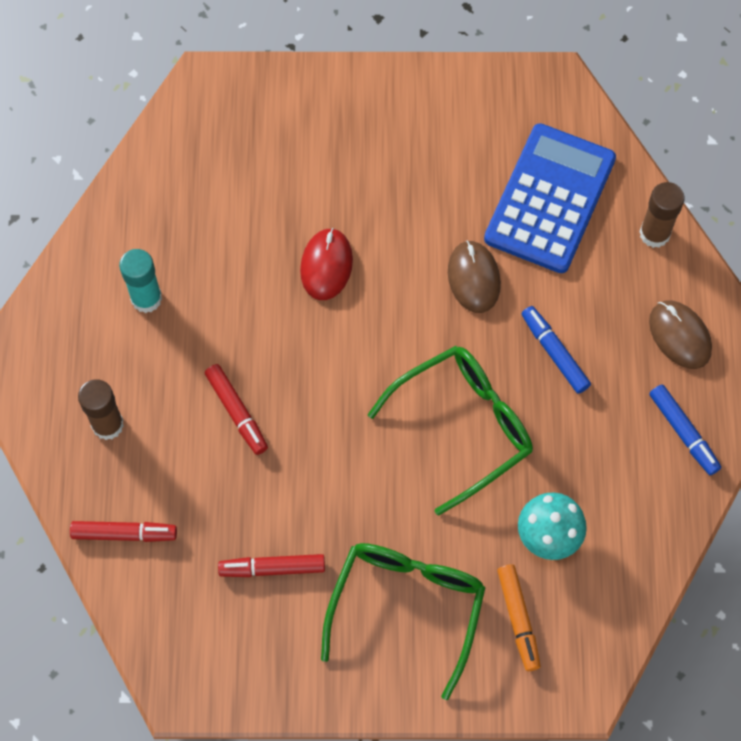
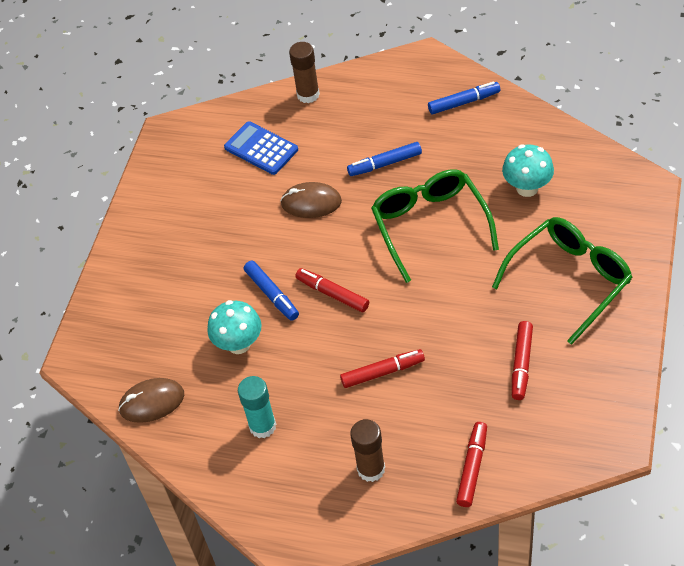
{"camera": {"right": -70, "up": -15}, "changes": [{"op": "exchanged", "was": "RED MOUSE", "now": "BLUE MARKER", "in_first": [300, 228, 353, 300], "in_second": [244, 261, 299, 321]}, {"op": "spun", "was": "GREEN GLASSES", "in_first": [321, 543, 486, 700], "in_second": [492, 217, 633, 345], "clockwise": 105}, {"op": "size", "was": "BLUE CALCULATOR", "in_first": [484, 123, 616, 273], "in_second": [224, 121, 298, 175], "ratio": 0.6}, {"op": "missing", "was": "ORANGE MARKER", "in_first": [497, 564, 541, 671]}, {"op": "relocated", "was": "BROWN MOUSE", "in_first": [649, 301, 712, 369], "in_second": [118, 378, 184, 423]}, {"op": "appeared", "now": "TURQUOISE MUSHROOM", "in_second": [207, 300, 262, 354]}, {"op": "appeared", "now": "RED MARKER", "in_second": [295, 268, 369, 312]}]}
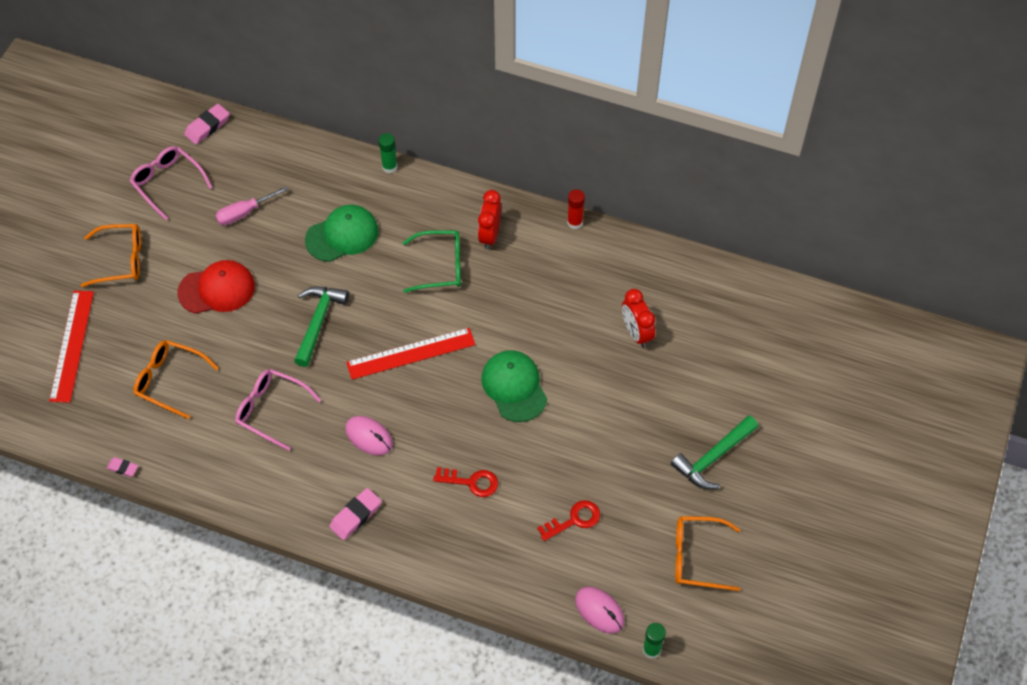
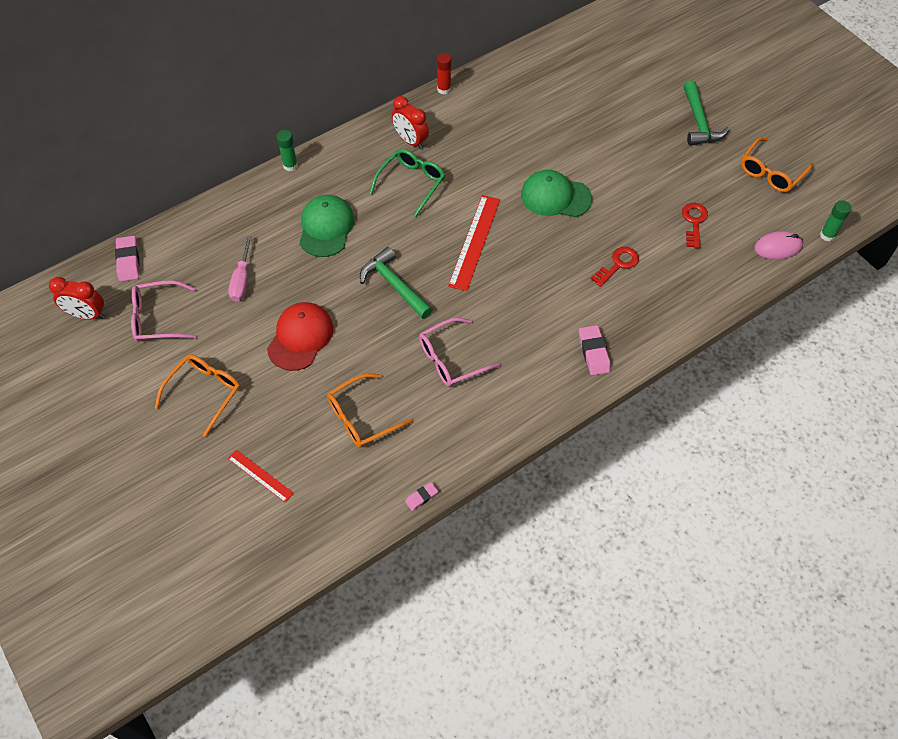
{"camera": {"right": -55, "up": 0}, "changes": [{"op": "size", "was": "RED RULER", "in_first": [49, 291, 94, 403], "in_second": [228, 449, 294, 503], "ratio": 0.57}, {"op": "missing", "was": "PINK MOUSE", "in_first": [345, 416, 393, 455]}, {"op": "relocated", "was": "RED CLOCK", "in_first": [622, 289, 655, 348], "in_second": [49, 277, 104, 320]}]}
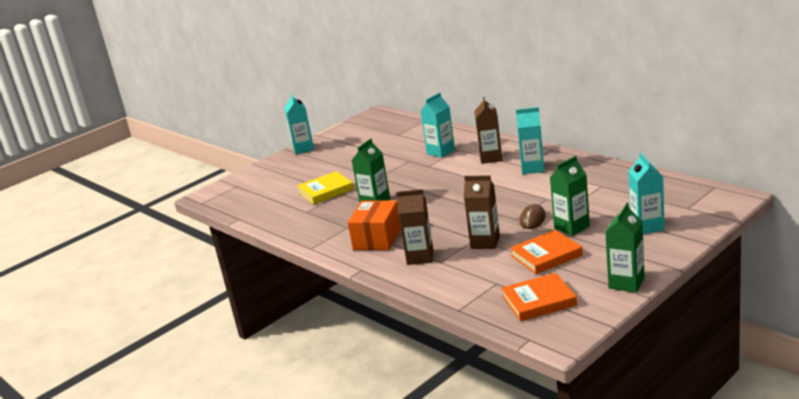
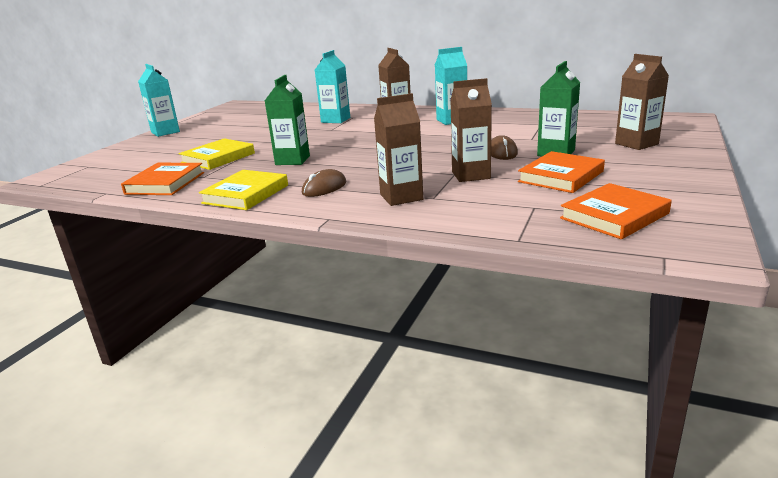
{"camera": {"right": -25, "up": 0}, "changes": [{"op": "exchanged", "was": "ORANGE BOX", "now": "BROWN MOUSE", "in_first": [348, 200, 401, 250], "in_second": [302, 169, 346, 197]}, {"op": "missing", "was": "GREEN CARTON", "in_first": [605, 203, 645, 293]}, {"op": "colour", "was": "TURQUOISE CARTON", "now": "BROWN CARTON", "in_first": [628, 153, 665, 234], "in_second": [615, 54, 669, 150]}, {"op": "appeared", "now": "ORANGE BOOK", "in_second": [121, 163, 204, 195]}, {"op": "appeared", "now": "YELLOW BOOK", "in_second": [199, 170, 288, 210]}]}
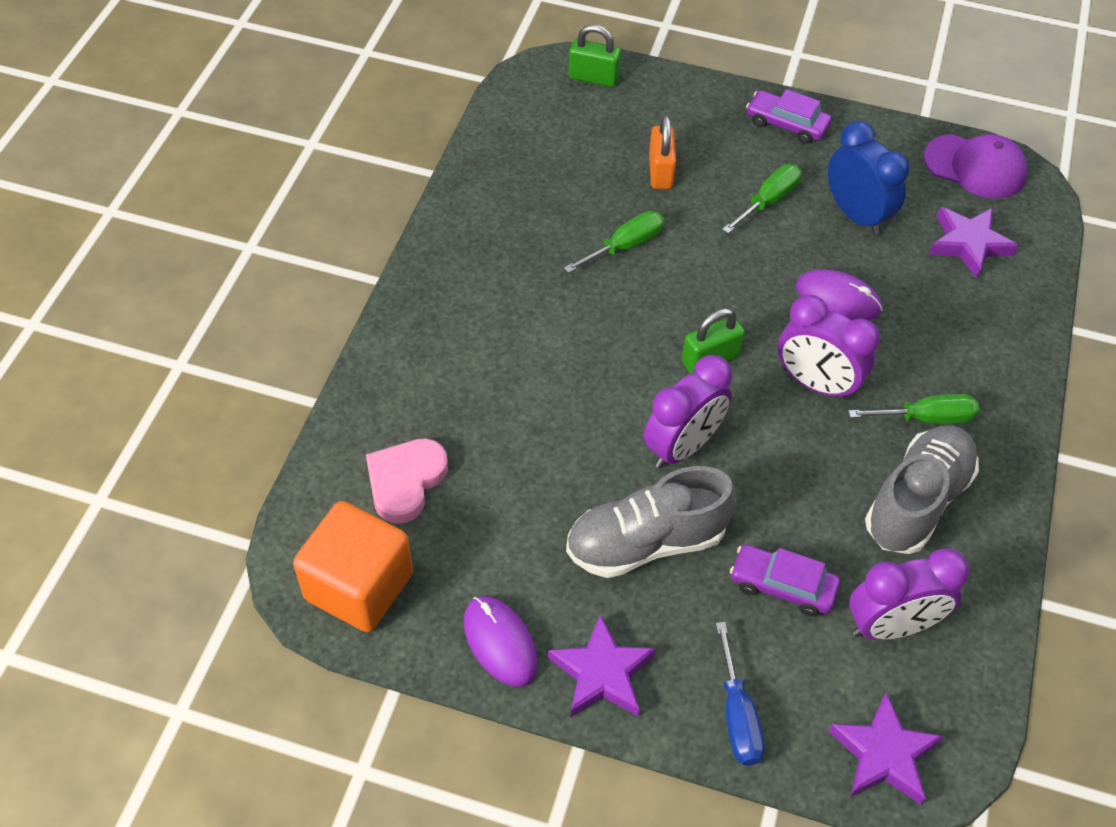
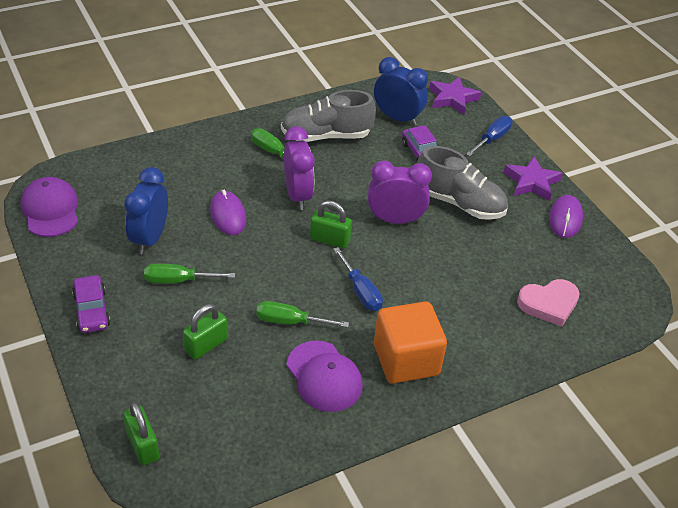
{"camera": {"right": -135, "up": -10}, "changes": [{"op": "relocated", "was": "ORANGE CUBE", "in_first": [293, 501, 413, 632], "in_second": [374, 301, 447, 384]}, {"op": "colour", "was": "ORANGE PADLOCK", "now": "GREEN PADLOCK", "in_first": [649, 115, 676, 189], "in_second": [183, 304, 228, 360]}, {"op": "colour", "was": "PURPLE CLOCK", "now": "BLUE CLOCK", "in_first": [849, 549, 969, 640], "in_second": [374, 57, 428, 126]}, {"op": "missing", "was": "PURPLE STAR", "in_first": [929, 207, 1019, 278]}, {"op": "appeared", "now": "PURPLE CAP", "in_second": [286, 340, 363, 412]}, {"op": "appeared", "now": "BLUE SCREWDRIVER", "in_second": [333, 247, 383, 311]}]}
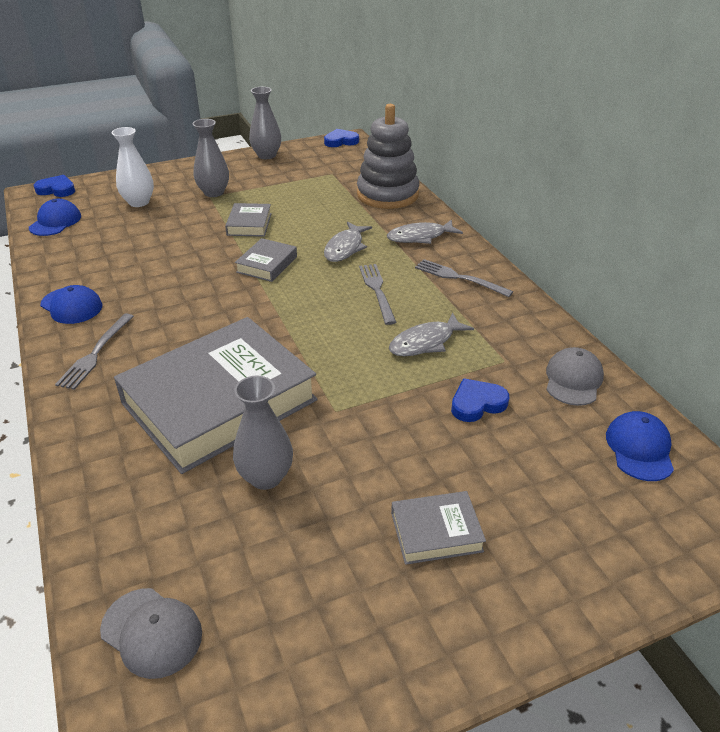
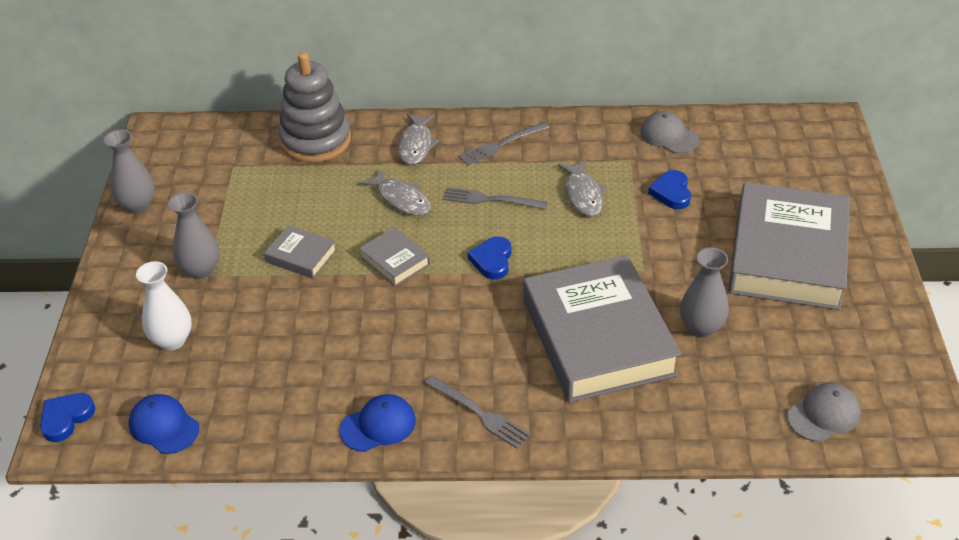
{"camera": {"right": -65, "up": 5}, "changes": [{"op": "relocated", "was": "BLUE HEART", "in_first": [324, 129, 359, 147], "in_second": [468, 237, 511, 280]}, {"op": "size", "was": "GREY BOOK", "in_first": [391, 491, 486, 565], "in_second": [728, 182, 850, 310], "ratio": 2.34}, {"op": "missing", "was": "BLUE CAP", "in_first": [606, 411, 674, 481]}]}
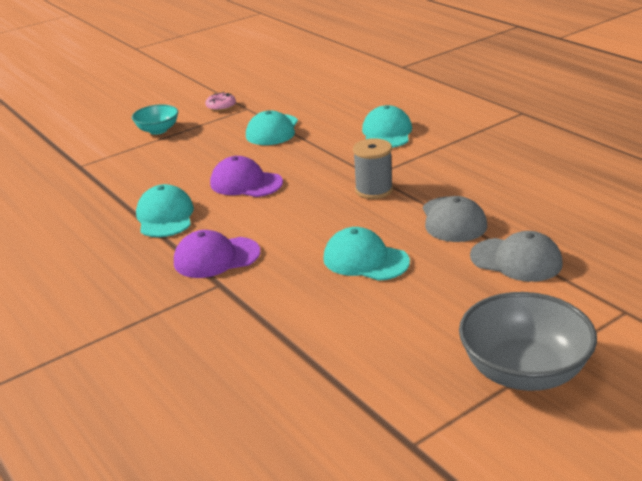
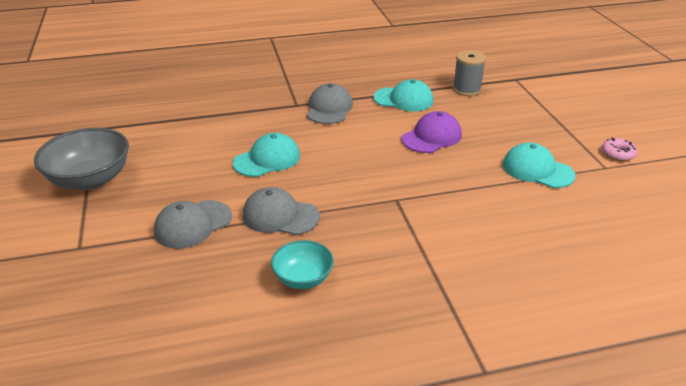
{"camera": {"right": 110, "up": 5}, "changes": [{"op": "relocated", "was": "TURQUOISE BOWL", "in_first": [132, 104, 178, 135], "in_second": [271, 240, 334, 289]}, {"op": "colour", "was": "PURPLE CAP", "now": "GREY CAP", "in_first": [174, 230, 260, 278], "in_second": [307, 83, 353, 124]}, {"op": "relocated", "was": "GREY SPOOL", "in_first": [353, 138, 393, 199], "in_second": [453, 50, 486, 96]}, {"op": "missing", "was": "TURQUOISE CAP", "in_first": [362, 105, 412, 148]}]}
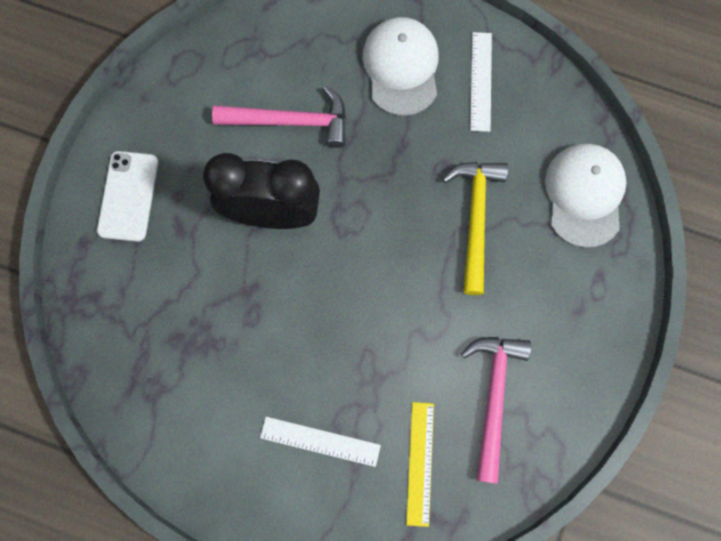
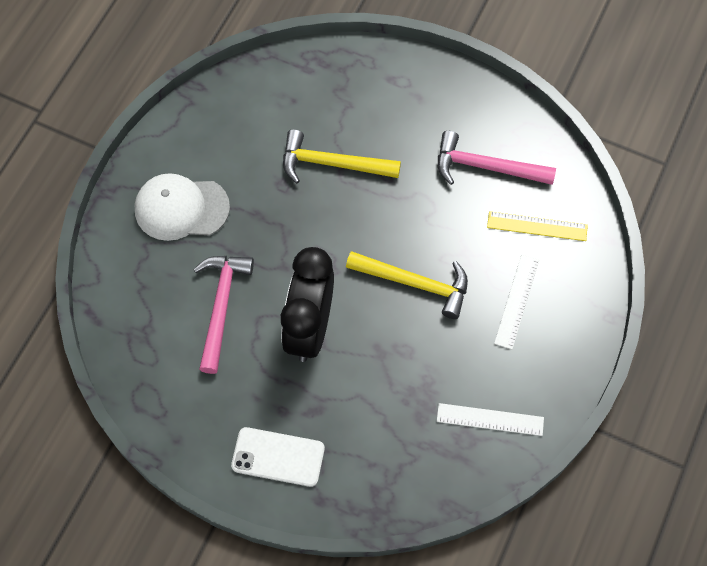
{"camera": {"right": -85, "up": -10}, "changes": [{"op": "relocated", "was": "WHITE RULER", "in_first": [470, 32, 492, 132], "in_second": [437, 403, 544, 436]}, {"op": "missing", "was": "WHITE CAP", "in_first": [545, 144, 627, 248]}, {"op": "appeared", "now": "YELLOW HAMMER", "in_second": [346, 251, 468, 319]}]}
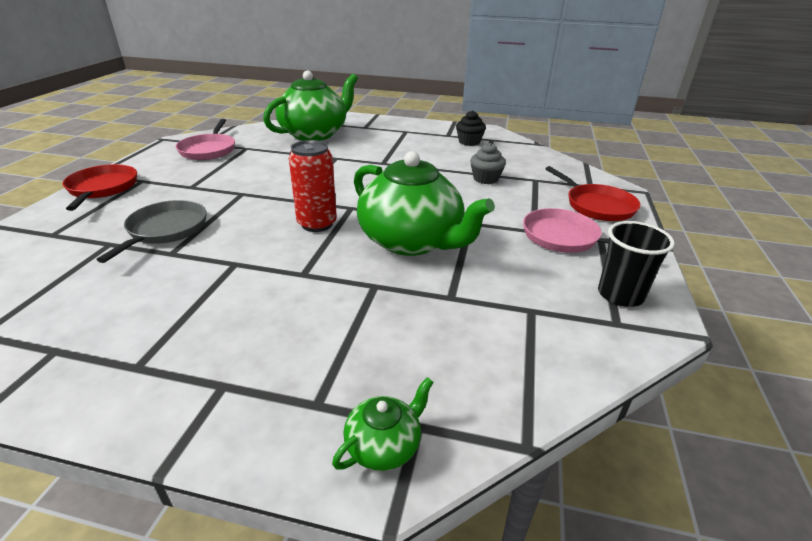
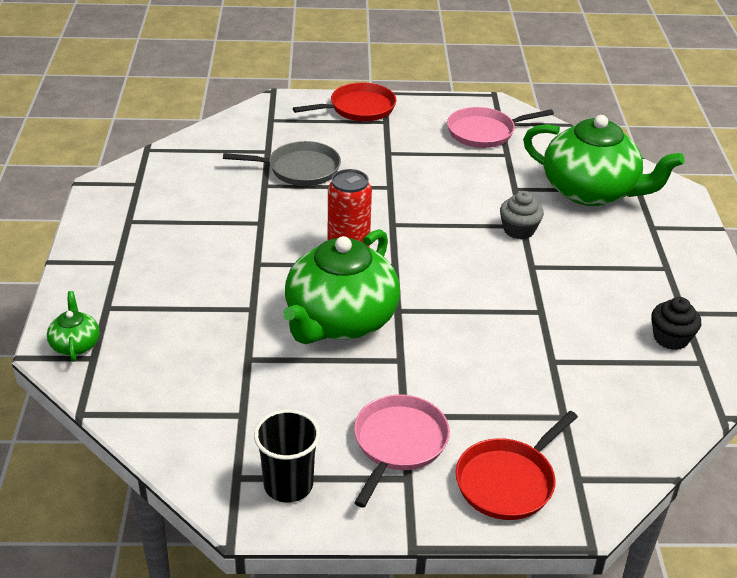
{"camera": {"right": 75, "up": 5}, "changes": [{"op": "spun", "was": "GREEN TEAPOT", "in_first": [332, 377, 434, 471], "in_second": [47, 291, 100, 362], "clockwise": -135}, {"op": "relocated", "was": "GREY CUPCAKE", "in_first": [470, 143, 506, 184], "in_second": [500, 191, 544, 239]}]}
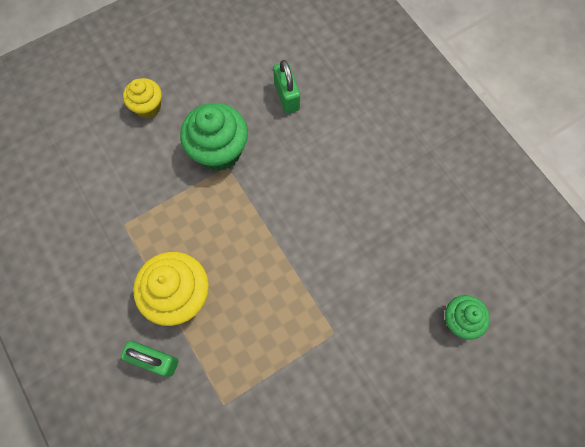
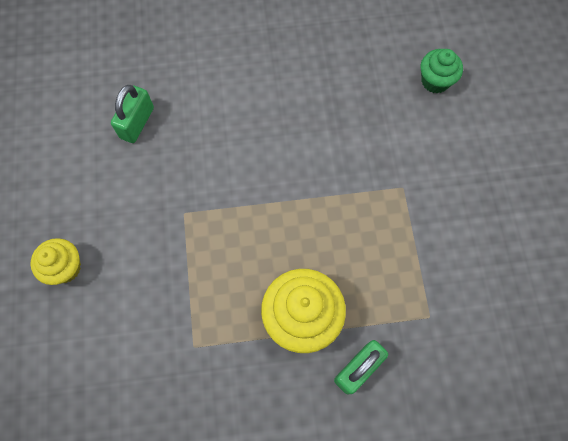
{"camera": {"right": -65, "up": 0}, "changes": [{"op": "missing", "was": "GREEN CUPCAKE", "in_first": [180, 103, 248, 171]}, {"op": "spun", "was": "GREEN PADLOCK", "in_first": [273, 60, 300, 114], "in_second": [111, 85, 154, 143], "clockwise": -75}]}
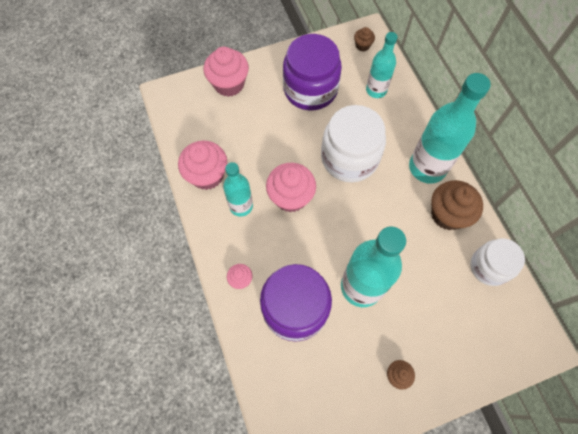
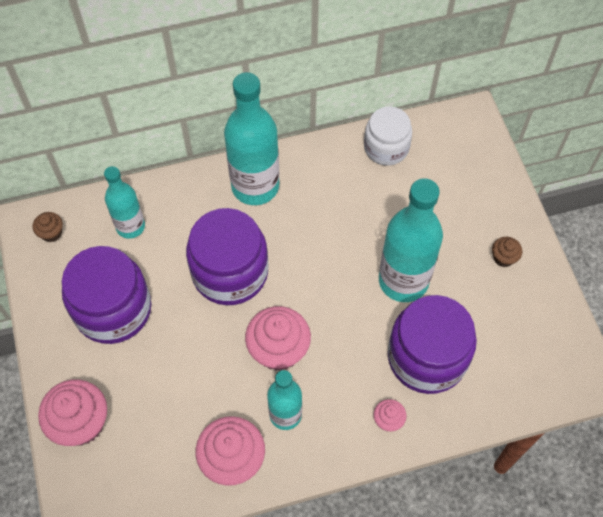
{"camera": {"right": -85, "up": -5}, "changes": [{"op": "colour", "was": "WHITE JAR", "now": "PURPLE JAR", "in_first": [321, 105, 386, 182], "in_second": [186, 208, 269, 305]}, {"op": "missing", "was": "BROWN CUPCAKE", "in_first": [431, 180, 483, 230]}]}
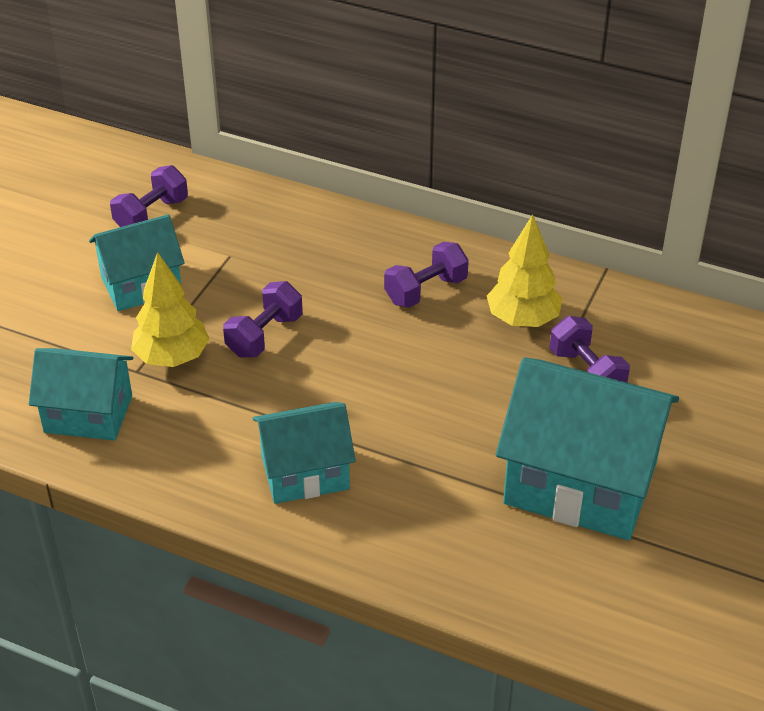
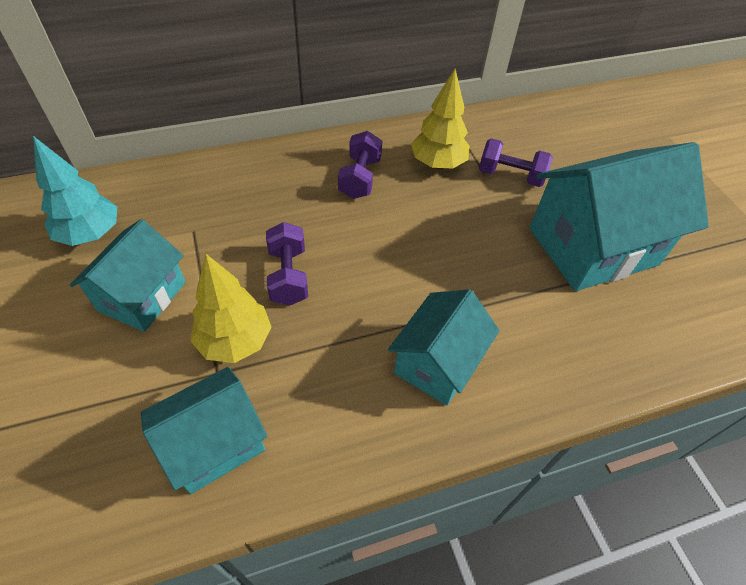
{"camera": {"right": -45, "up": 10}, "changes": [{"op": "exchanged", "was": "PURPLE DUMBBELL", "now": "TURQUOISE TREE", "in_first": [110, 165, 188, 227], "in_second": [33, 136, 117, 246]}]}
